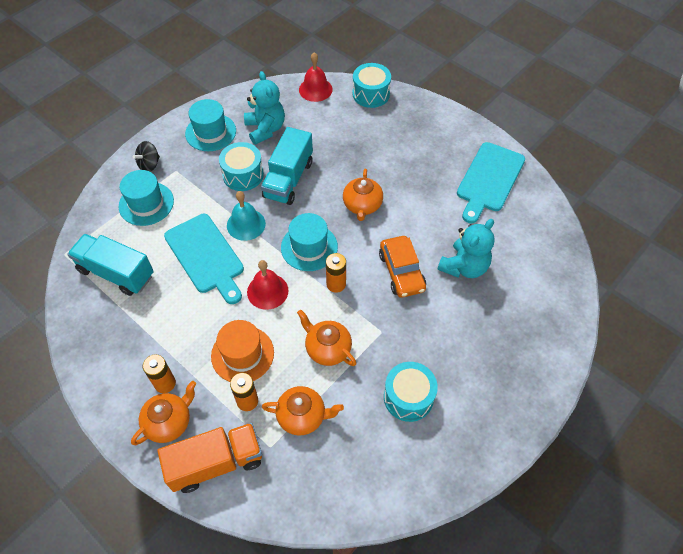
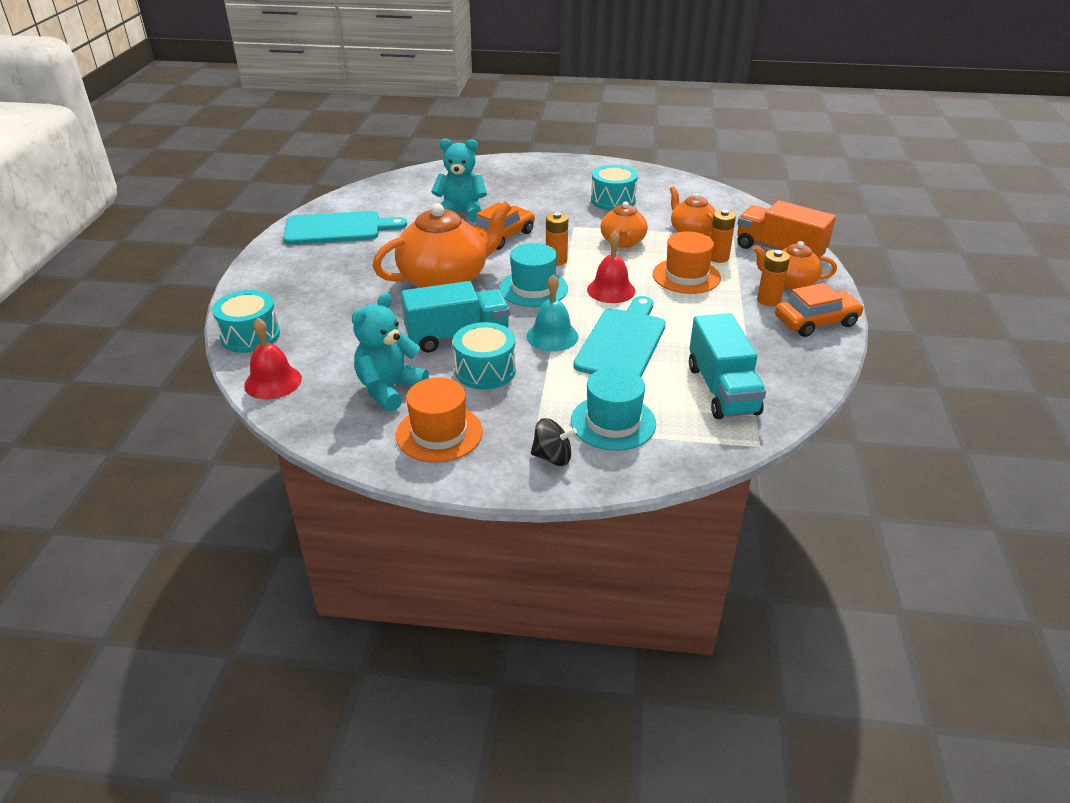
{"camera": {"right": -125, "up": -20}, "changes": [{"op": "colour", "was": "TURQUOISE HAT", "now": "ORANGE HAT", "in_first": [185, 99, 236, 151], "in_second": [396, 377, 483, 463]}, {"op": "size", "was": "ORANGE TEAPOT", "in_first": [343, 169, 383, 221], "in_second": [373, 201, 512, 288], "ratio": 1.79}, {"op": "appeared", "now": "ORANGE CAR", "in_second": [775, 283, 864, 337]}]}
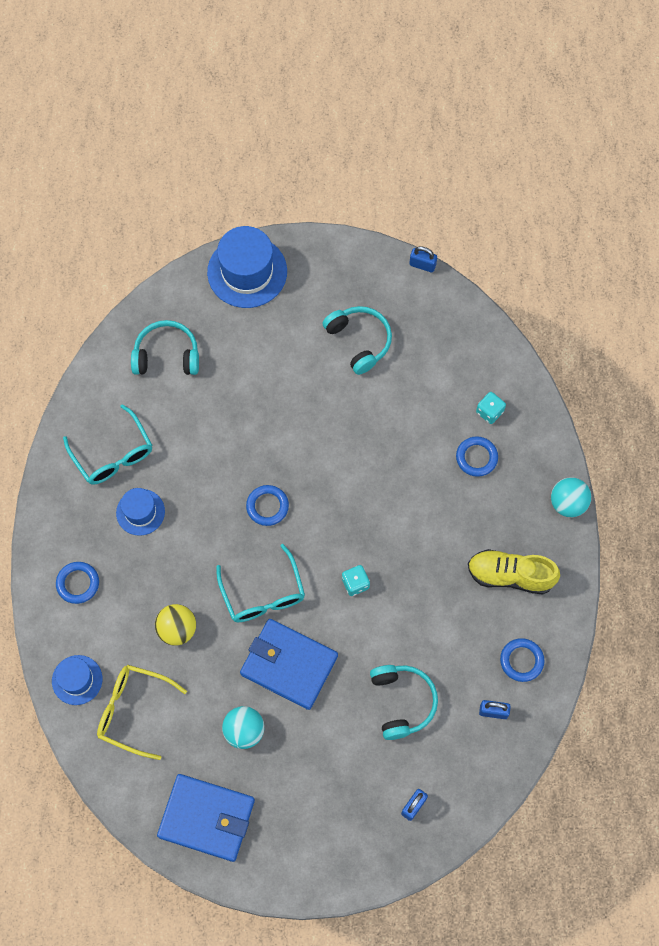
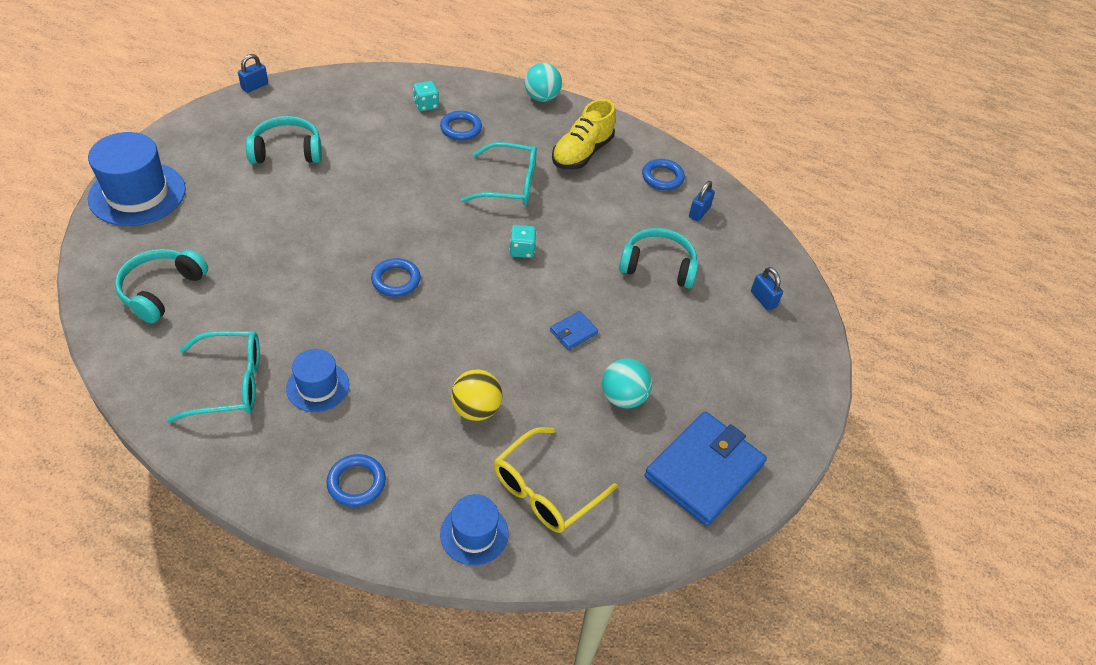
{"camera": {"right": -70, "up": -20}, "changes": [{"op": "relocated", "was": "TURQUOISE GLASSES", "in_first": [216, 544, 305, 622], "in_second": [461, 142, 537, 205]}, {"op": "size", "was": "BLUE WALLET", "in_first": [240, 619, 338, 710], "in_second": [550, 311, 598, 350], "ratio": 0.43}]}
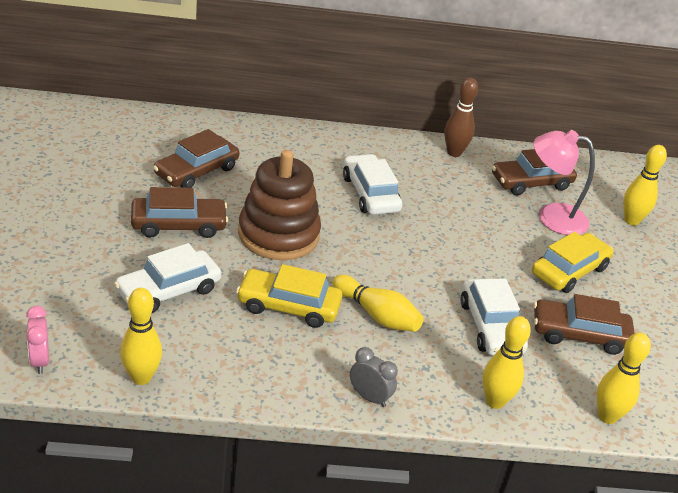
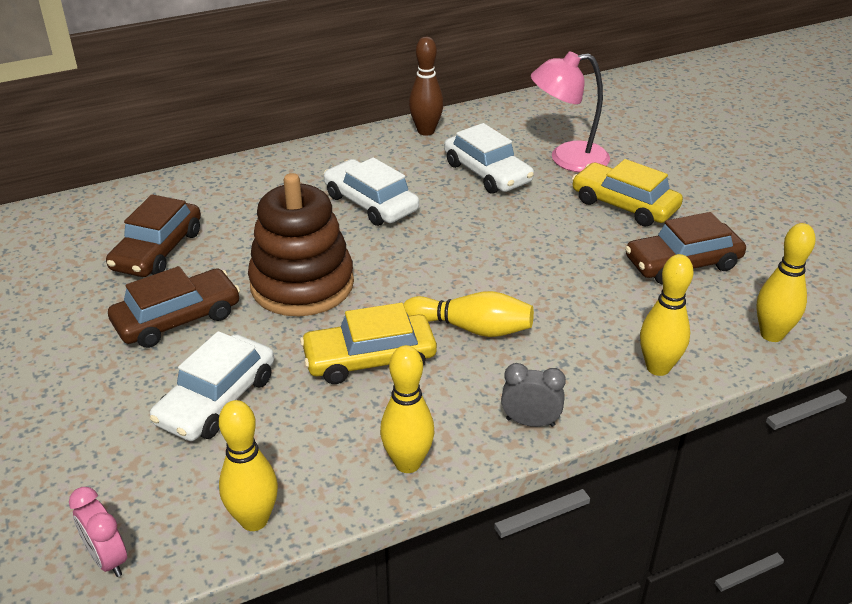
{"camera": {"right": -20, "up": 0}, "changes": [{"op": "relocated", "was": "WHITE CAR", "in_first": [460, 278, 528, 356], "in_second": [444, 123, 534, 194]}, {"op": "missing", "was": "BROWN CAR", "in_first": [492, 149, 577, 195]}, {"op": "spun", "was": "YELLOW CAR", "in_first": [532, 232, 614, 293], "in_second": [572, 159, 683, 227], "clockwise": -75}, {"op": "relocated", "was": "YELLOW BOWLING PIN", "in_first": [624, 145, 667, 226], "in_second": [380, 345, 434, 473]}]}
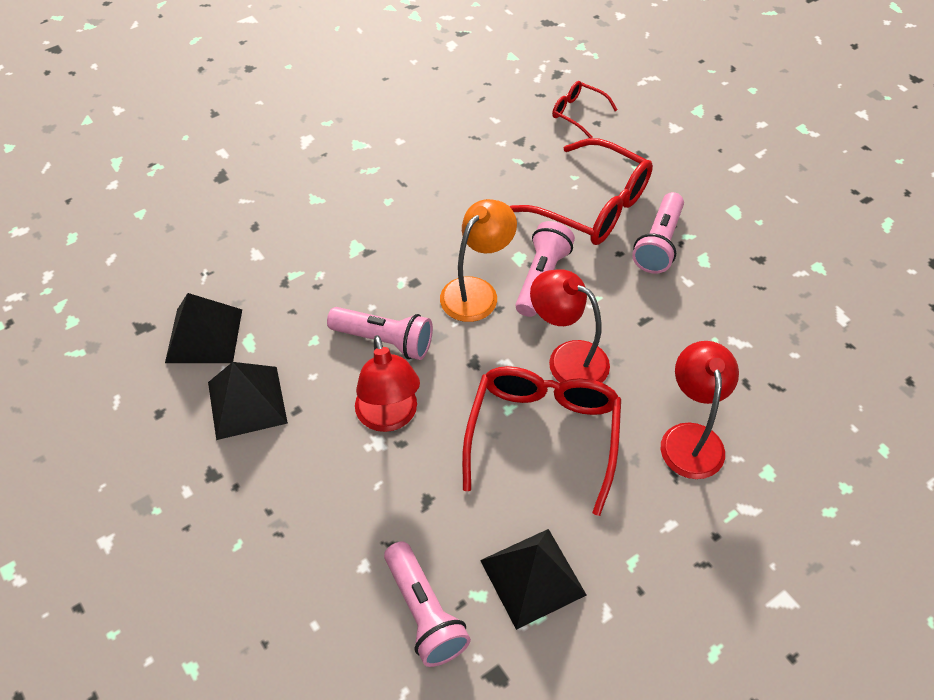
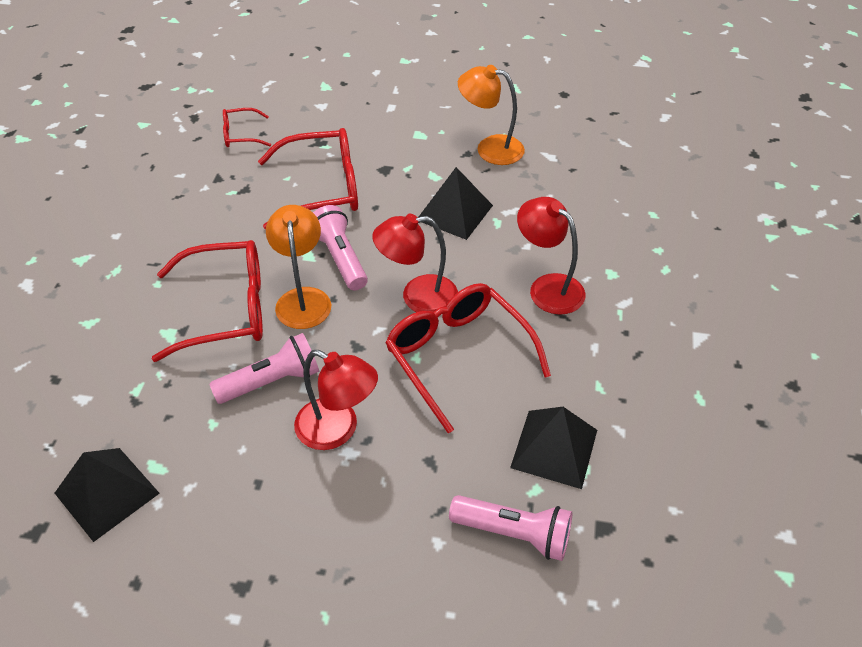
{"camera": {"right": -45, "up": -5}, "changes": [{"op": "relocated", "was": "BLACK PYRAMID", "in_first": [208, 362, 288, 440], "in_second": [419, 167, 493, 240]}, {"op": "missing", "was": "PINK FLASHLIGHT", "in_first": [632, 192, 684, 274]}, {"op": "appeared", "now": "RED GLASSES", "in_second": [152, 240, 263, 362]}, {"op": "appeared", "now": "ORANGE LAMP", "in_second": [458, 65, 525, 165]}]}
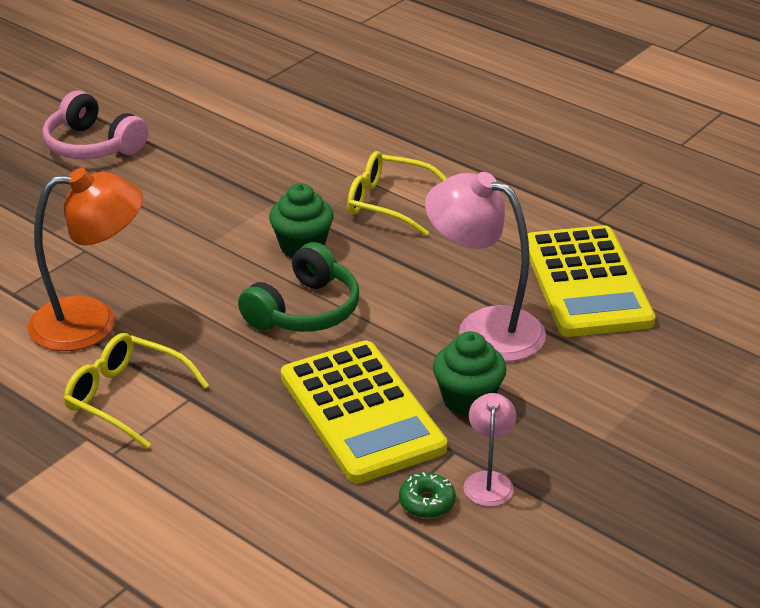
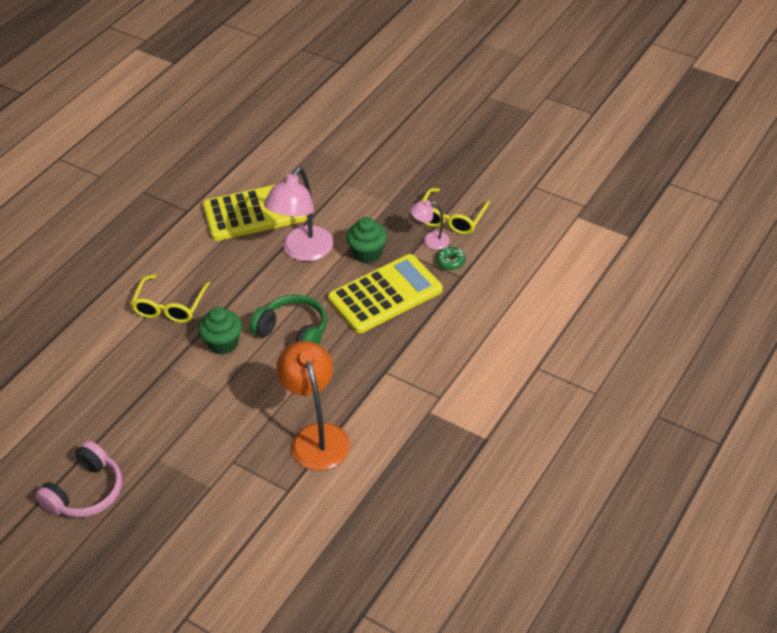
{"camera": {"right": -95, "up": 10}, "changes": [{"op": "relocated", "was": "YELLOW GLASSES", "in_first": [64, 333, 209, 449], "in_second": [422, 188, 490, 234]}]}
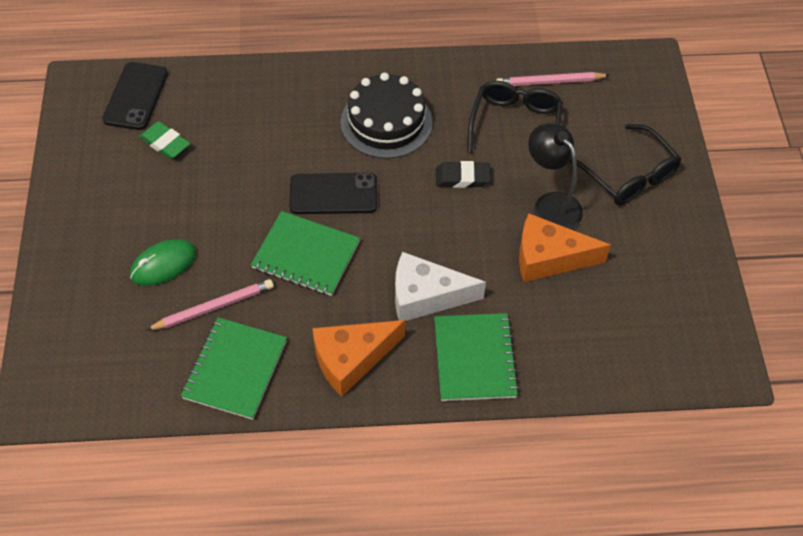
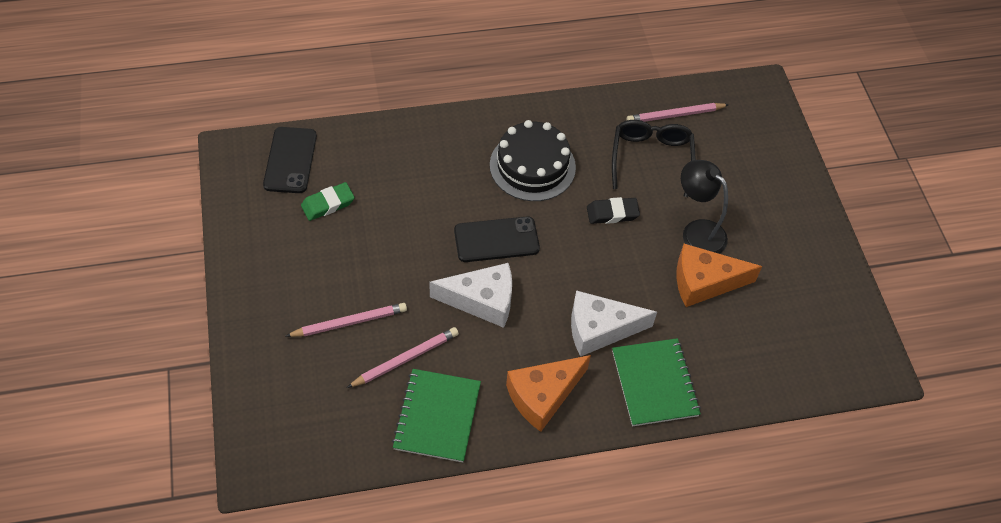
{"camera": {"right": -10, "up": 0}, "changes": [{"op": "exchanged", "was": "GREEN MOUSE", "now": "PINK PENCIL", "in_first": [130, 239, 196, 286], "in_second": [286, 303, 407, 337]}, {"op": "spun", "was": "GREEN ERASER", "in_first": [139, 121, 190, 159], "in_second": [301, 182, 355, 221], "clockwise": -60}, {"op": "exchanged", "was": "GREEN NOTEBOOK", "now": "WHITE CHEESE", "in_first": [251, 211, 360, 296], "in_second": [429, 263, 512, 328]}, {"op": "missing", "was": "BLACK GLASSES", "in_first": [569, 124, 682, 205]}]}
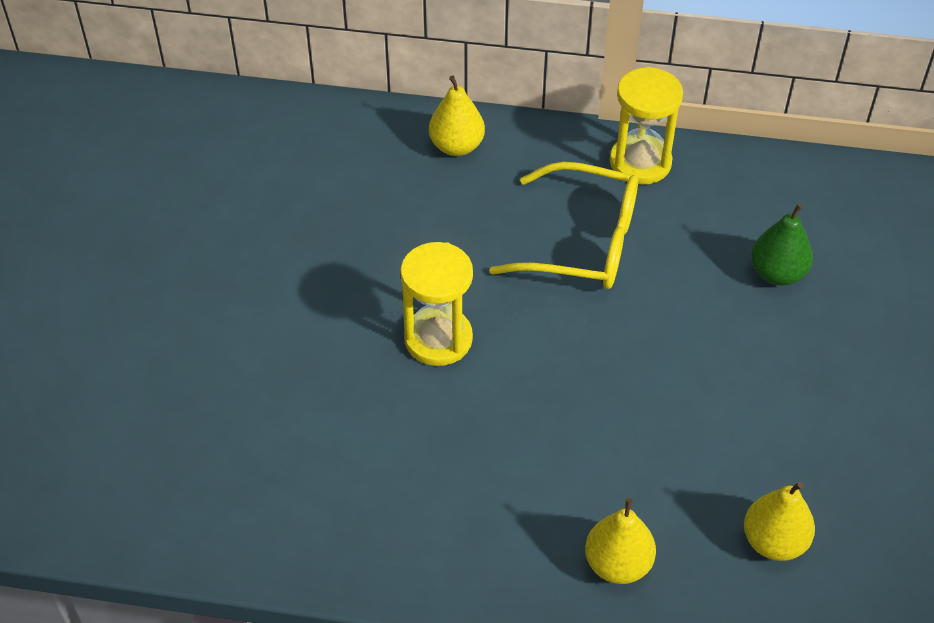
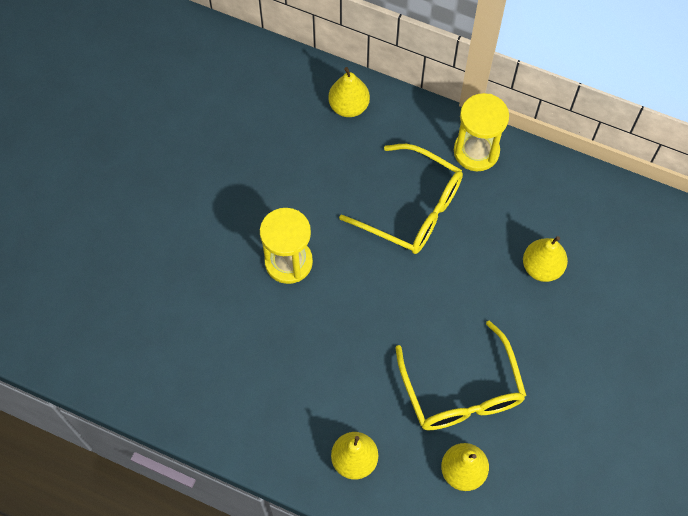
{"camera": {"right": 15, "up": 15}, "changes": [{"op": "colour", "was": "GREEN PEAR", "now": "YELLOW PEAR", "in_first": [751, 204, 813, 285], "in_second": [523, 236, 568, 282]}, {"op": "appeared", "now": "YELLOW GLASSES", "in_second": [395, 320, 527, 430]}]}
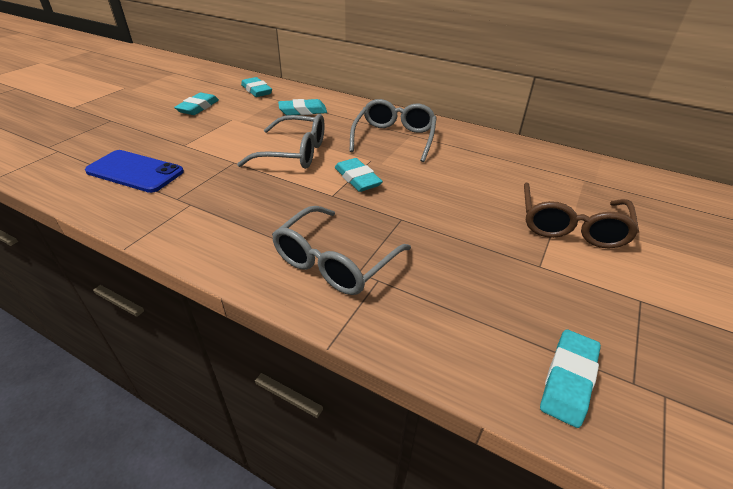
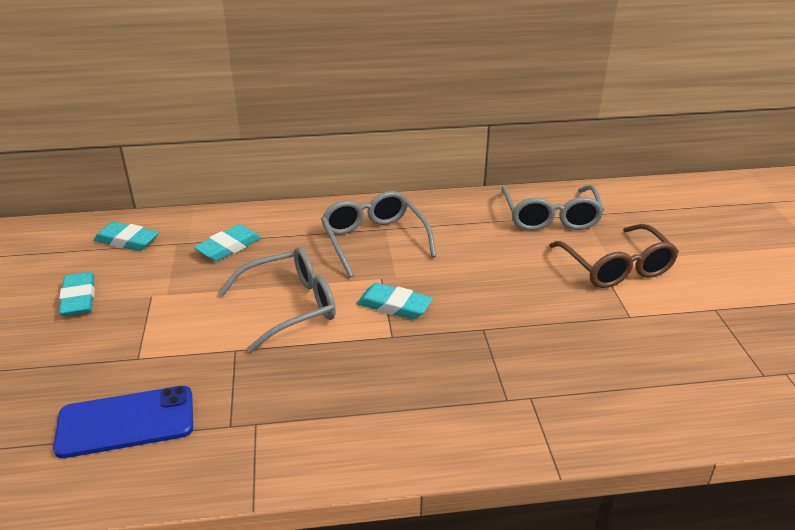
{"camera": {"right": -35, "up": -5}, "changes": [{"op": "relocated", "was": "GREY GLASSES", "in_first": [272, 206, 411, 295], "in_second": [501, 185, 604, 231]}, {"op": "missing", "was": "TURQUOISE ERASER", "in_first": [540, 329, 601, 428]}]}
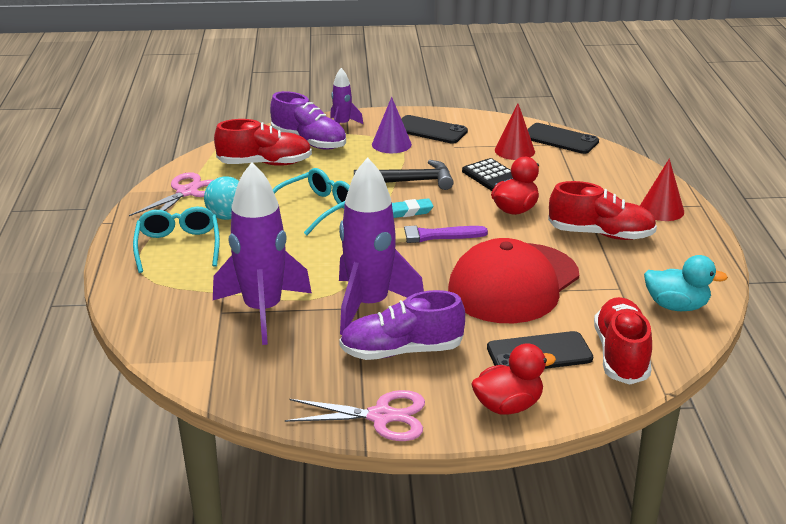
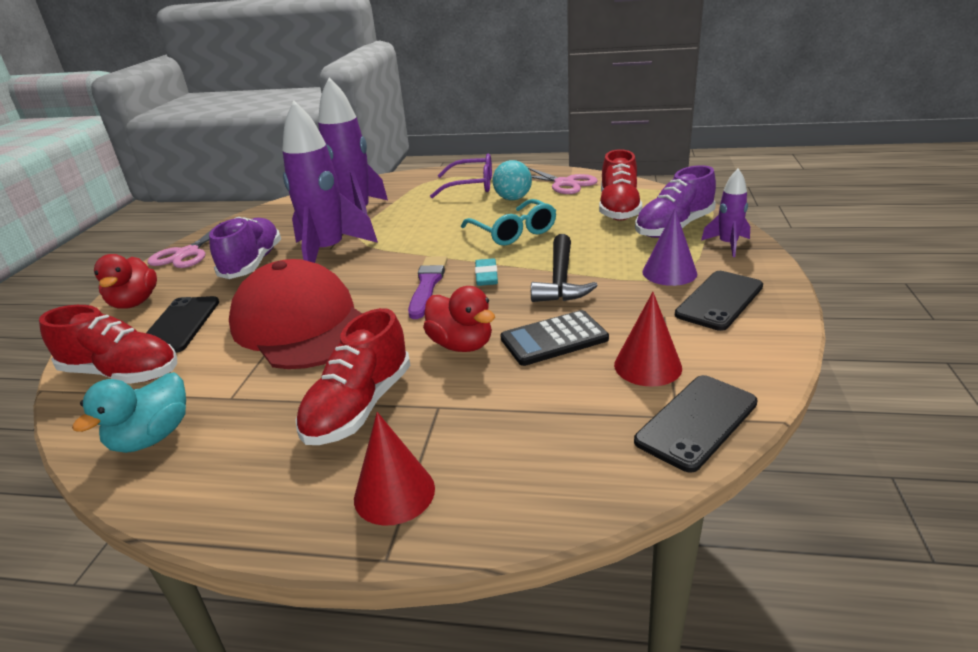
{"camera": {"right": 105, "up": 0}, "changes": [{"op": "colour", "was": "TURQUOISE GLASSES", "now": "PURPLE GLASSES", "in_first": [133, 207, 220, 273], "in_second": [430, 154, 492, 198]}]}
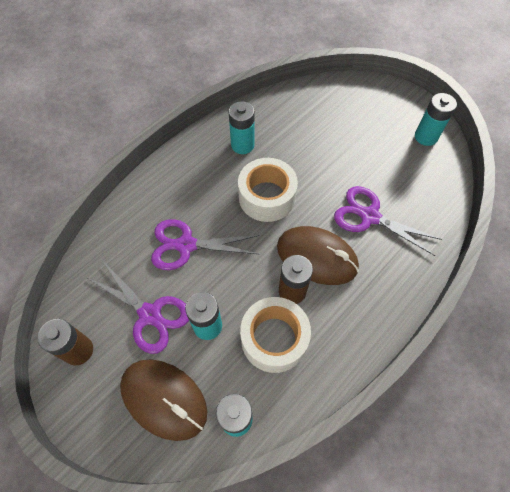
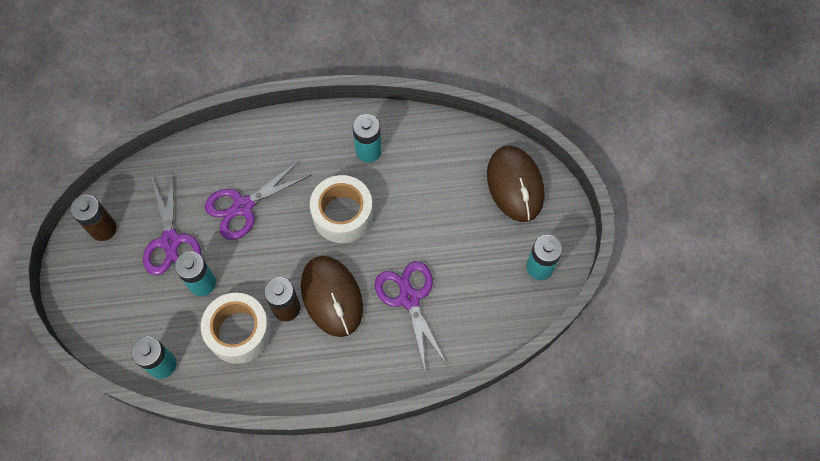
{"camera": {"right": 40, "up": 5}, "changes": [{"op": "relocated", "was": "BROWN MOUSE", "in_first": [120, 359, 207, 441], "in_second": [487, 146, 544, 222]}, {"op": "spun", "was": "PURPLE SCISSORS", "in_first": [151, 219, 260, 270], "in_second": [205, 160, 311, 240], "clockwise": -75}]}
